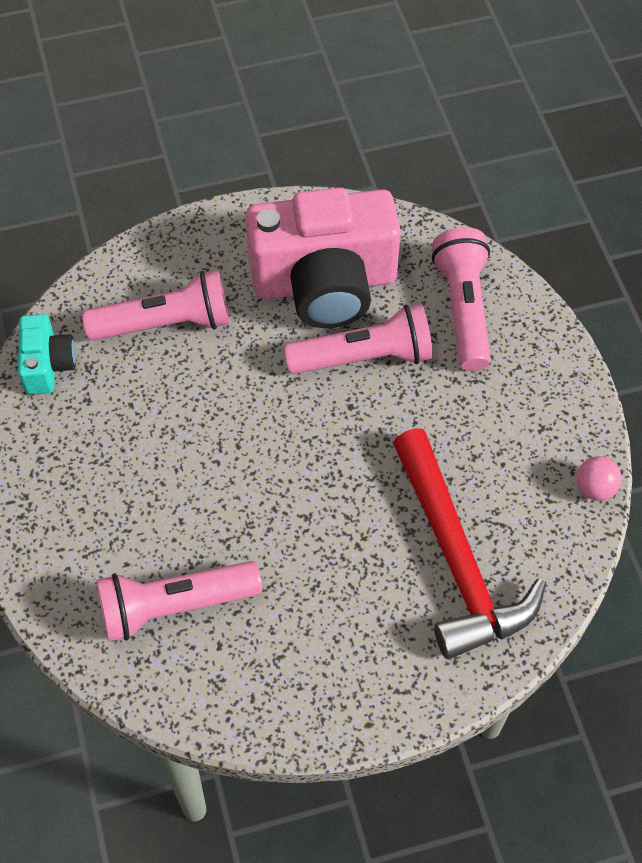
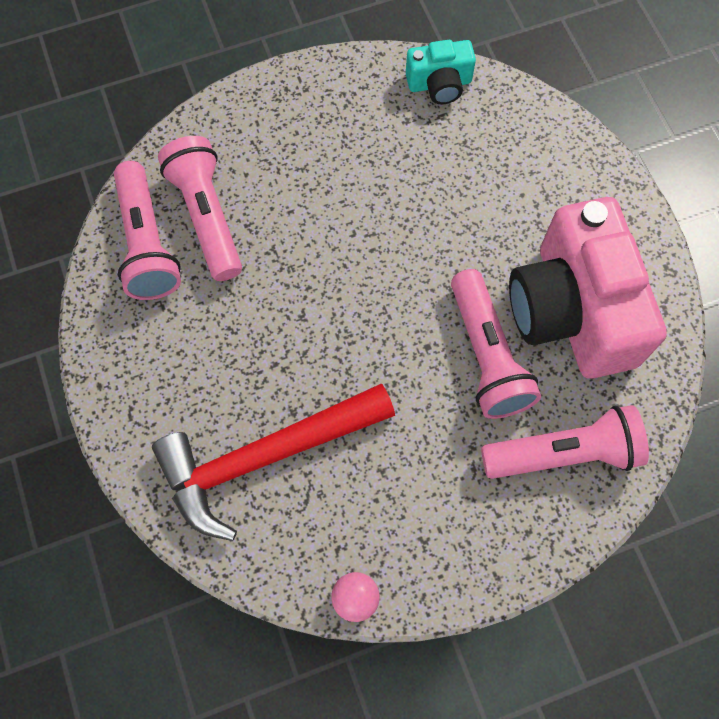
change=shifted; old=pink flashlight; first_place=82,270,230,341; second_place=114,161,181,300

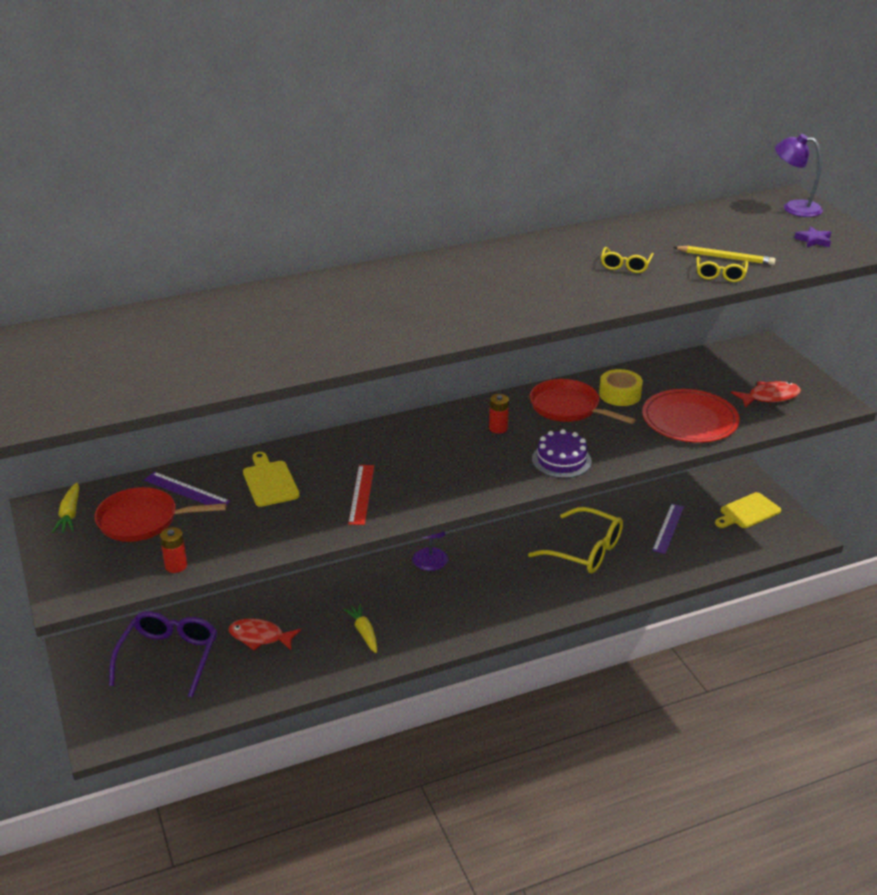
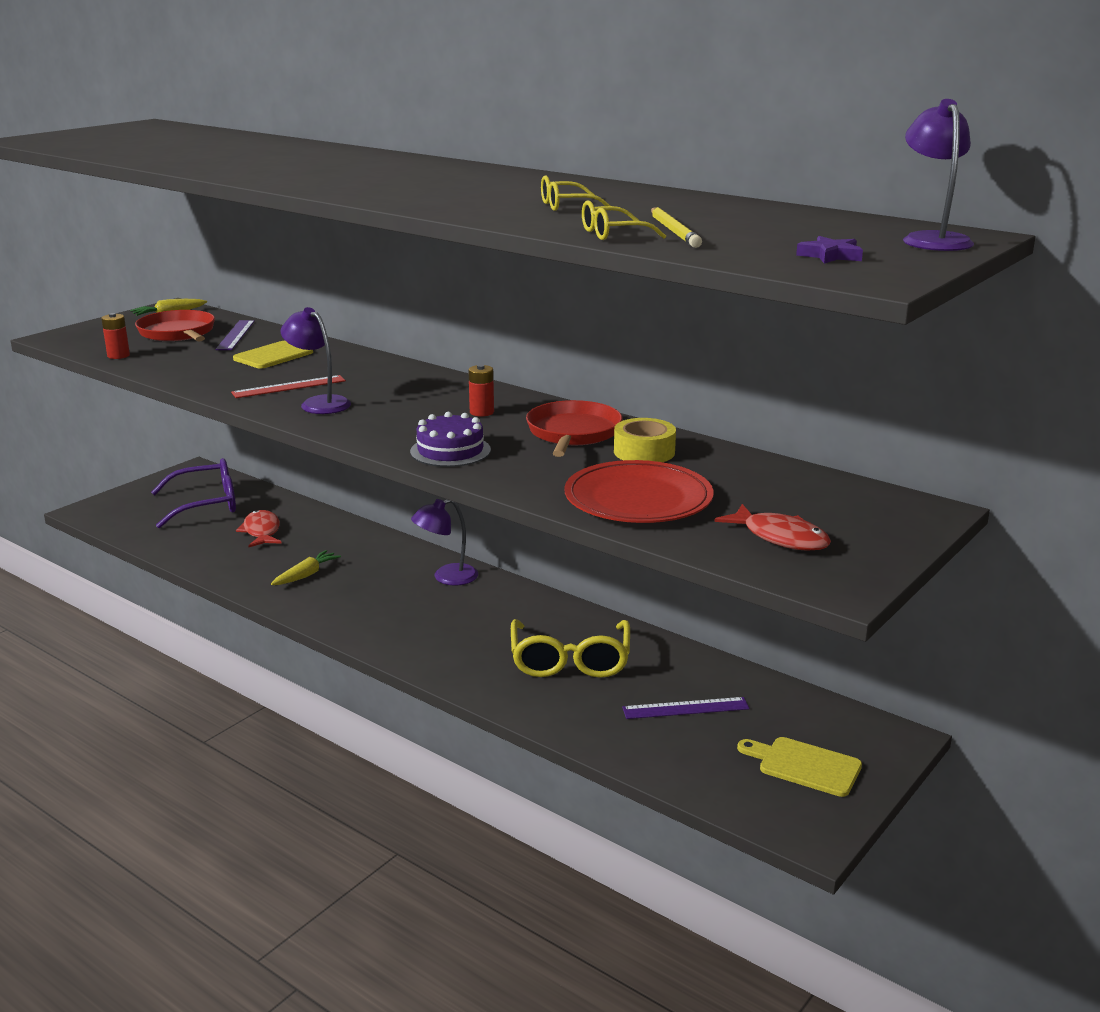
change=new; new=purple lamp; second_place=281,307,351,414

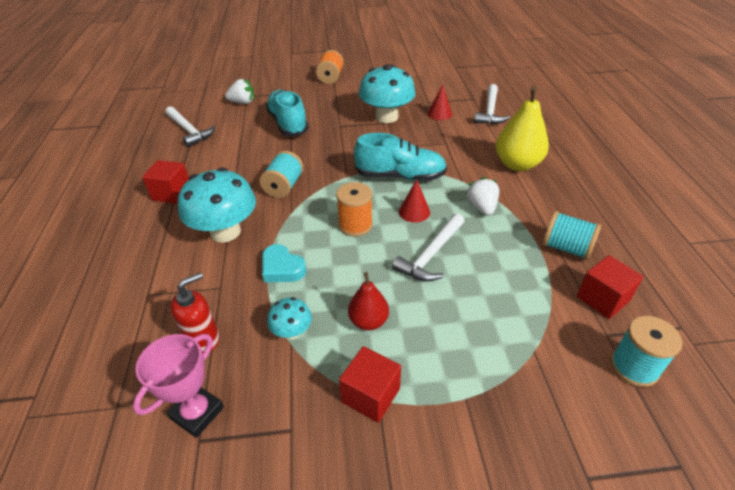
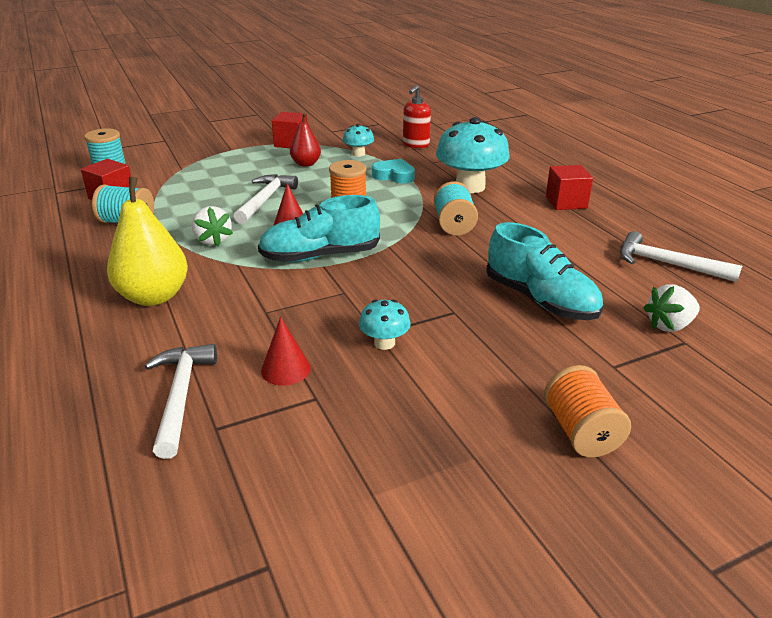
change=scaled; old=turquoise mushroom; first_place=359,64,416,123; second_place=359,299,411,350; factor=0.49
change=gone; old=pink trophy; first_place=133,334,224,438

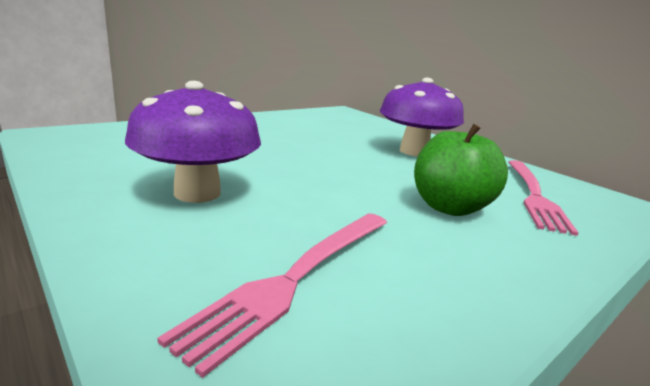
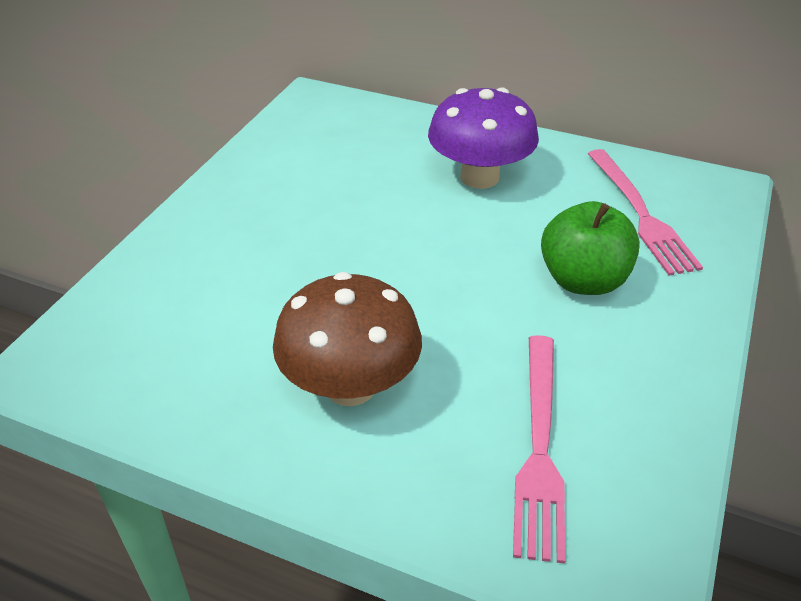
change=repainted; old=purple mushroom; new=brown mushroom; first_place=125,81,261,203; second_place=273,272,422,406

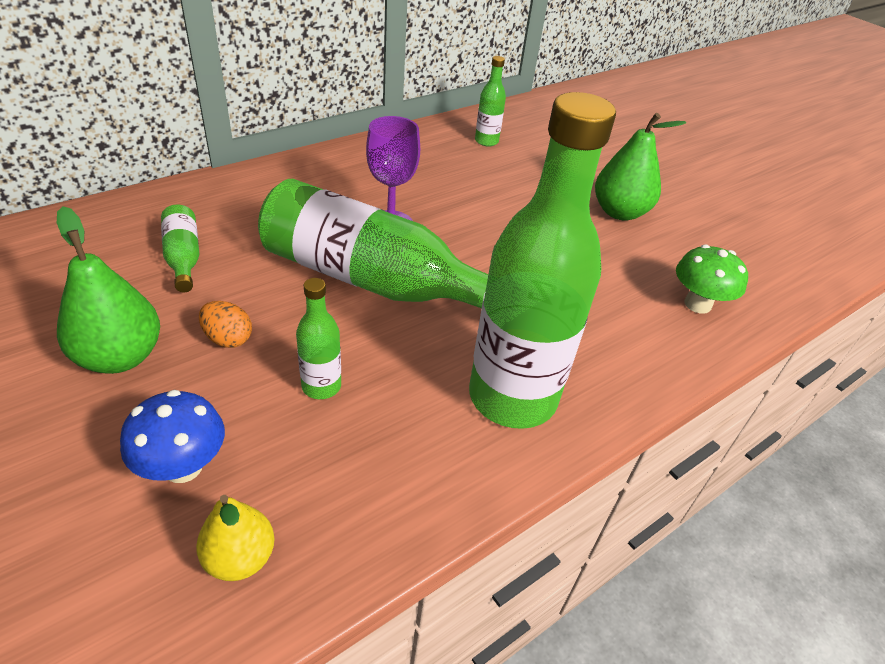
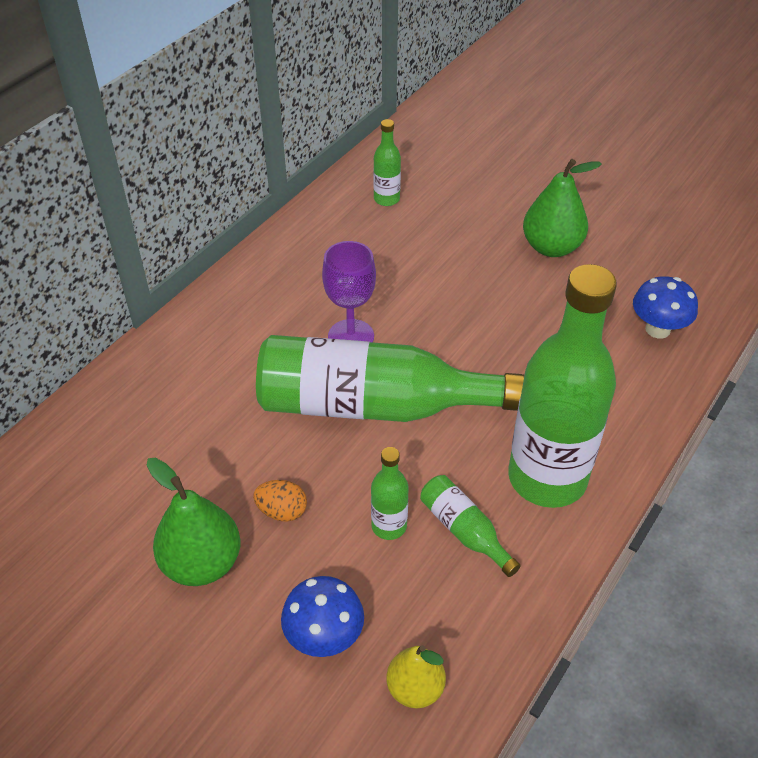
change=shifted; old=green bottle; first_place=161,204,199,292; second_place=420,475,521,577
change=repainted; old=green mushroom; new=blue mushroom; first_place=676,244,748,314; second_place=633,276,698,339

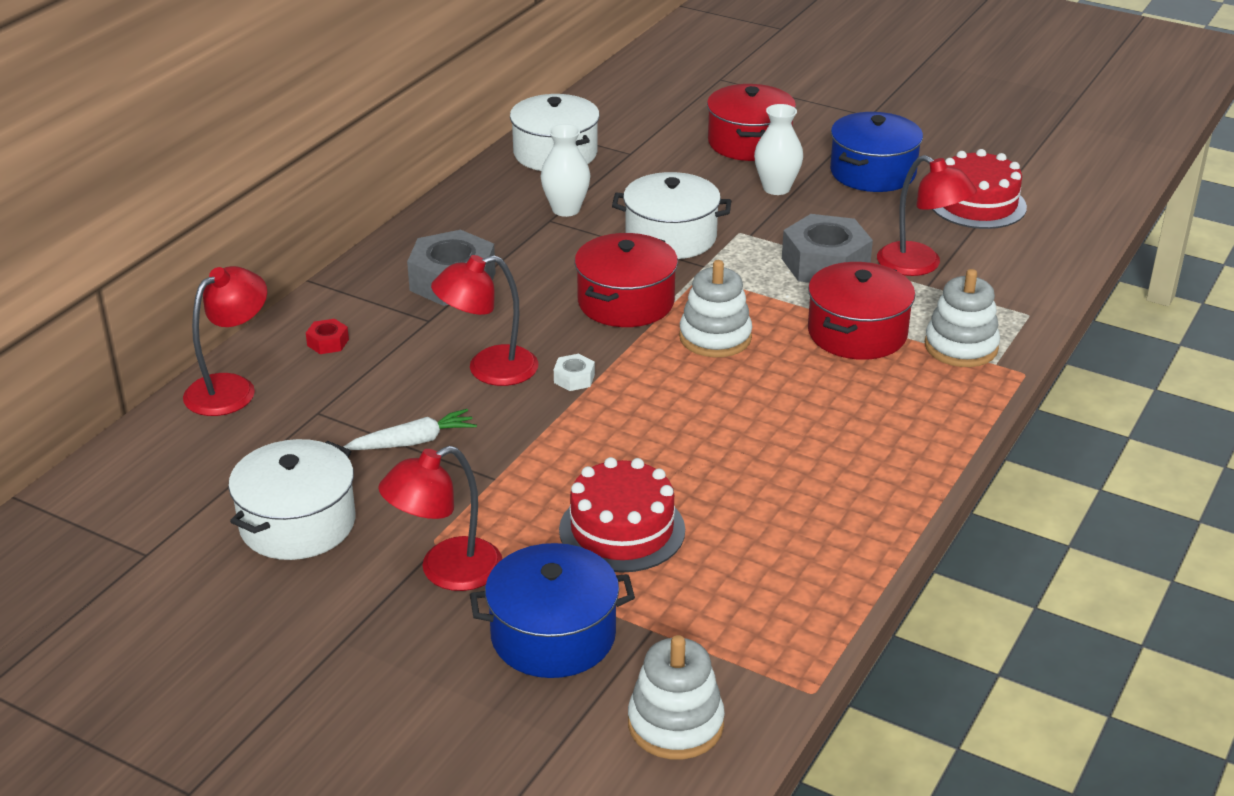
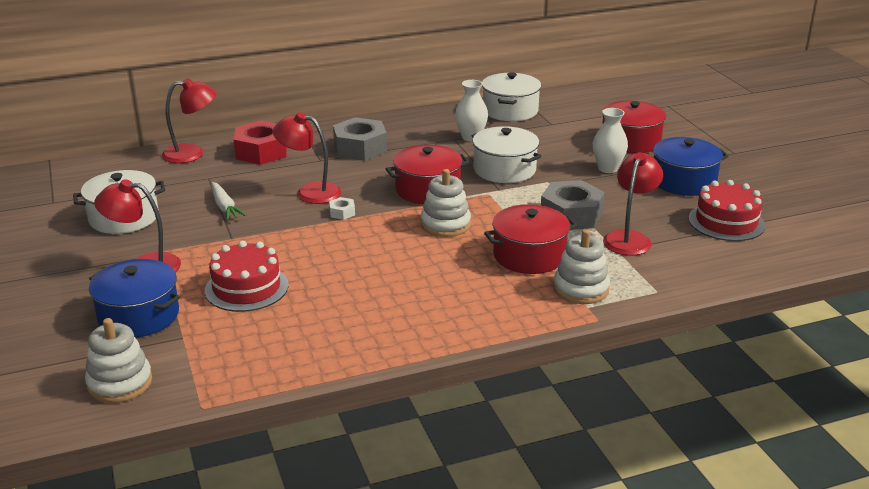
change=rotated; old=white carrot; first_place=343,409,477,450; second_place=211,182,246,220; degrees=45
change=scaled; old=red nut; first_place=306,319,349,354; second_place=234,121,287,165; factor=2.27
change=rotated; old=red lamp; first_place=877,155,977,276; second_place=603,152,663,256; degrees=-150

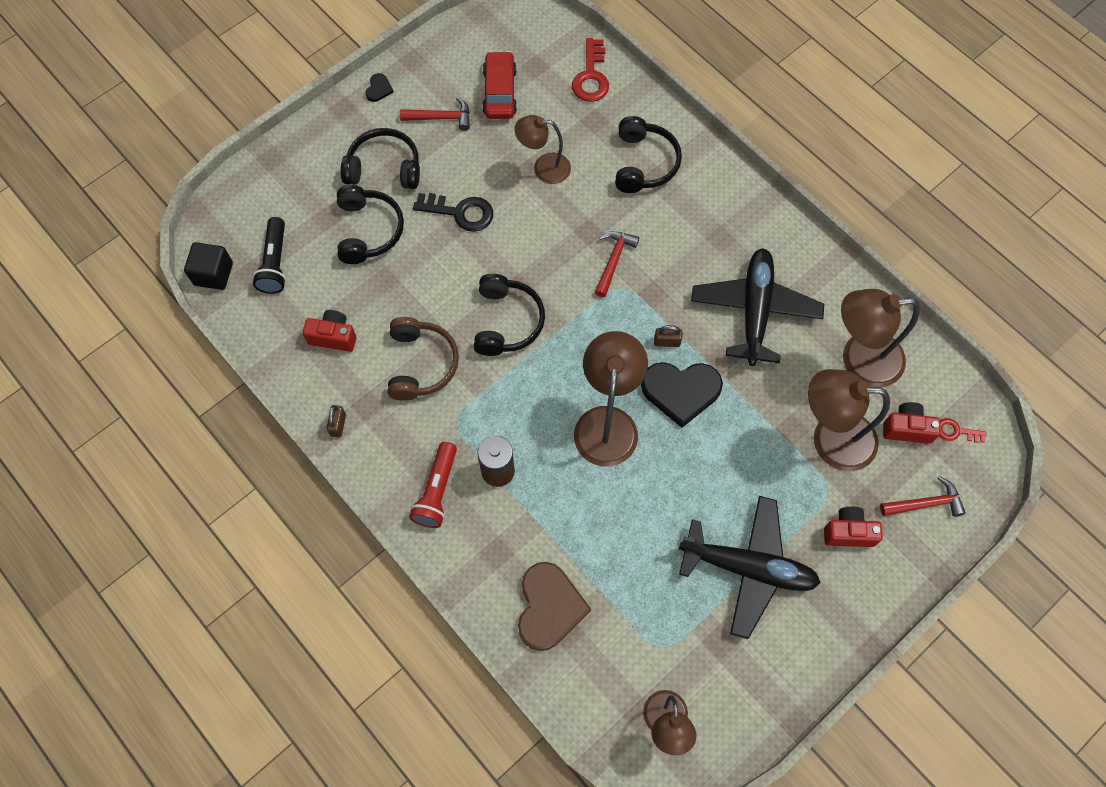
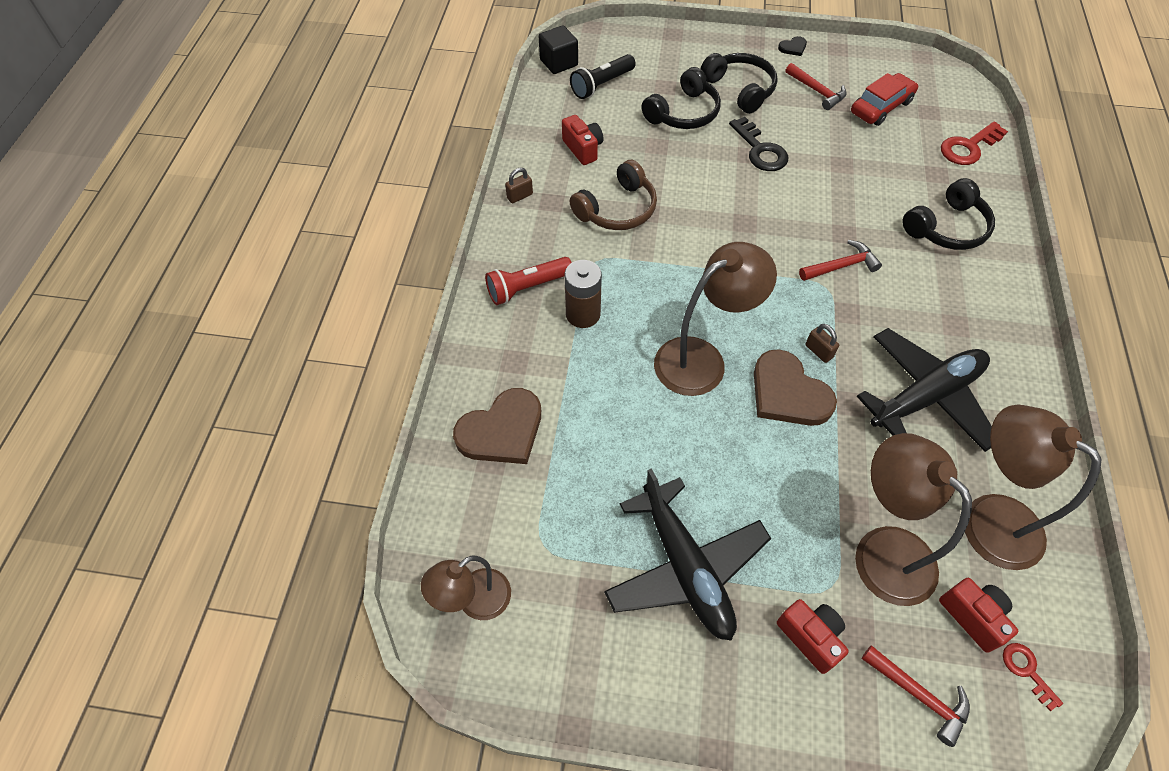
change=repainted; old=black heart; new=brown heart; first_place=641,362,723,428; second_place=754,349,837,426
change=gone; old=black headphones; first_place=474,274,545,356
change=gone; old=brown lamp; first_place=514,115,571,184

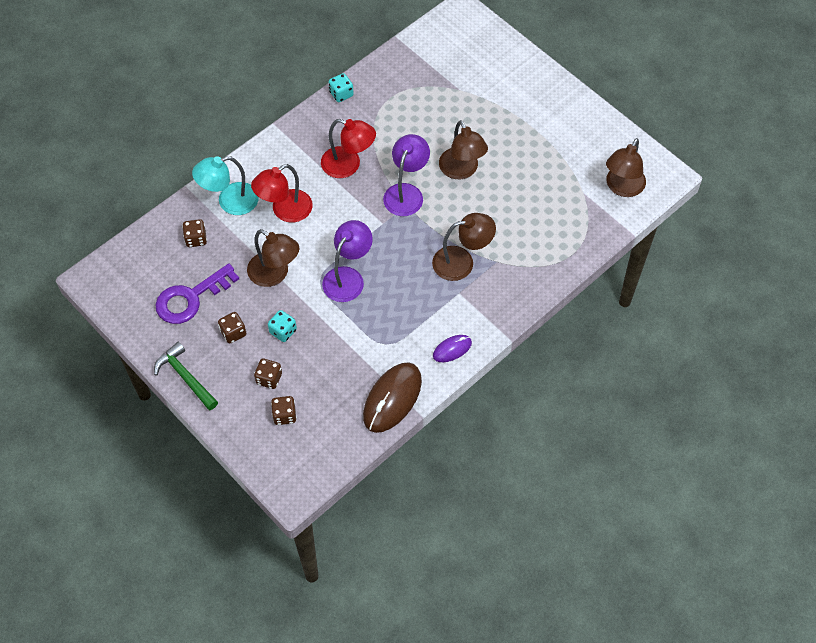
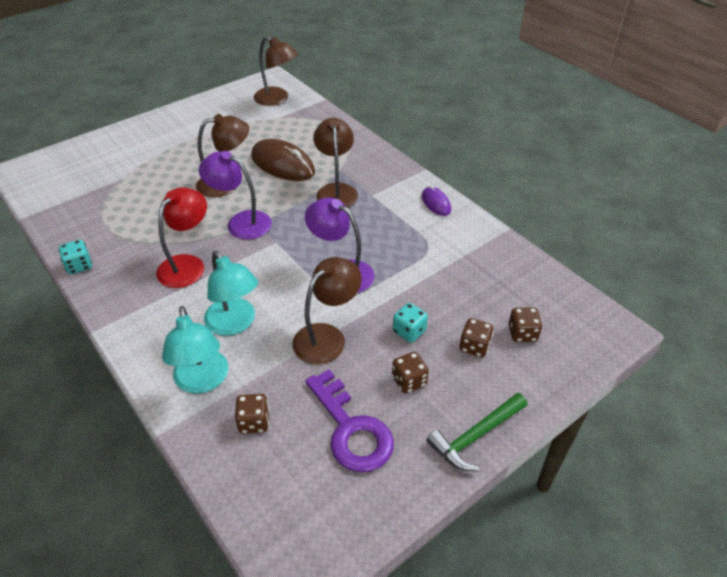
change=repainted; old=red lamp; new=turquoise lamp; first_place=251,164,313,223; second_place=204,251,258,336
change=shifted; old=brown mouse; first_place=363,362,422,433; second_place=251,139,315,181

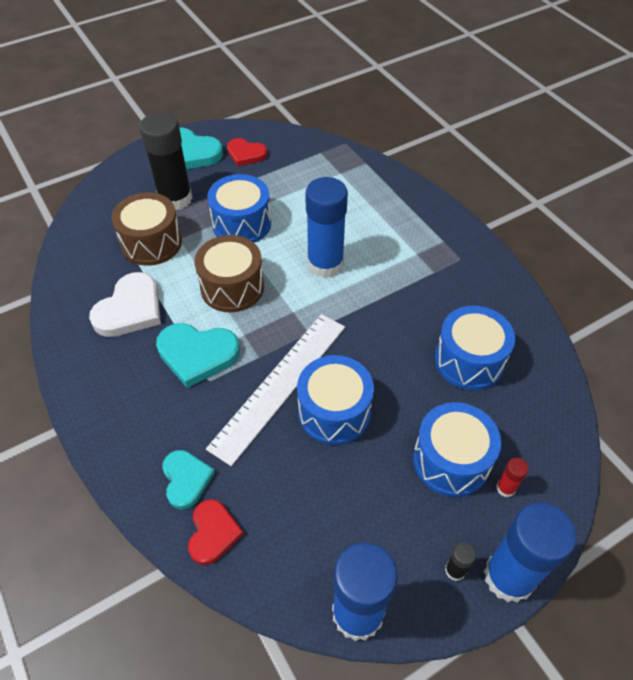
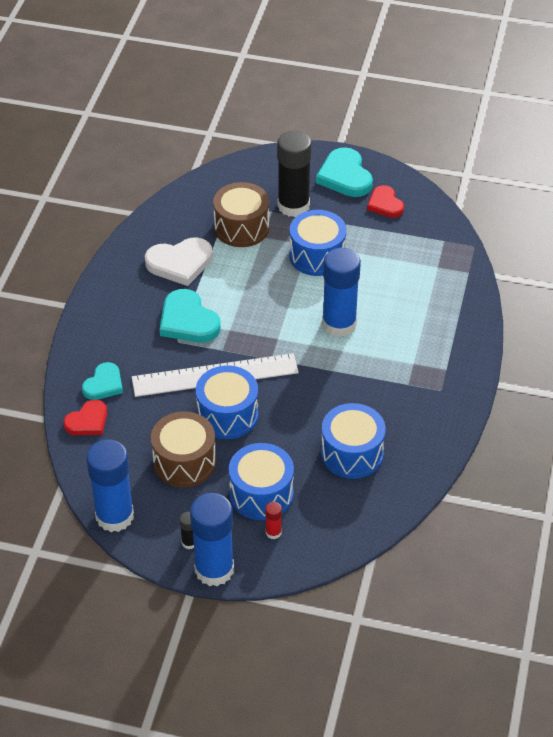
change=shifted; old=brown drum; first_place=195,235,264,312; second_place=151,411,216,487

